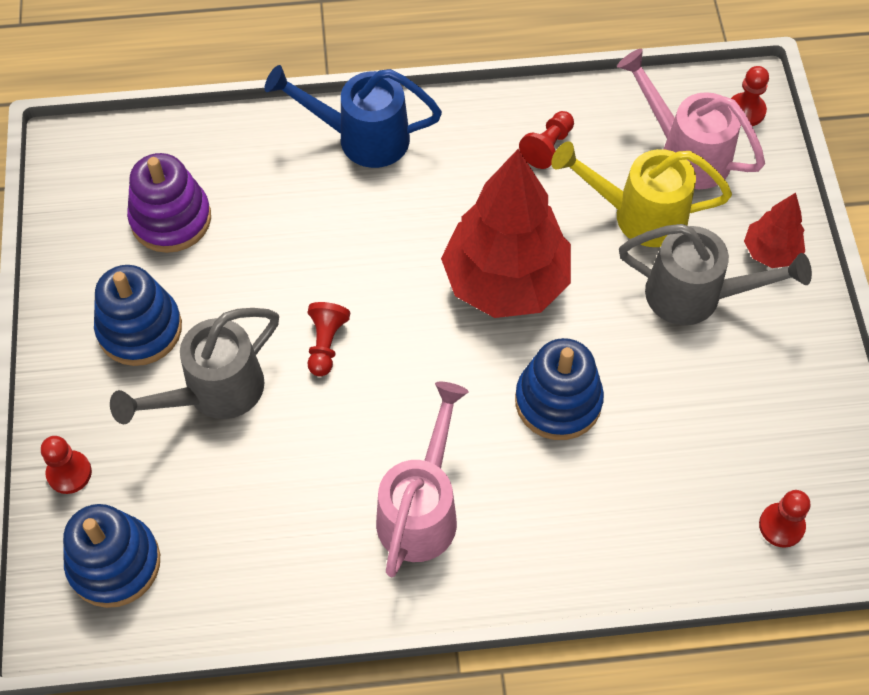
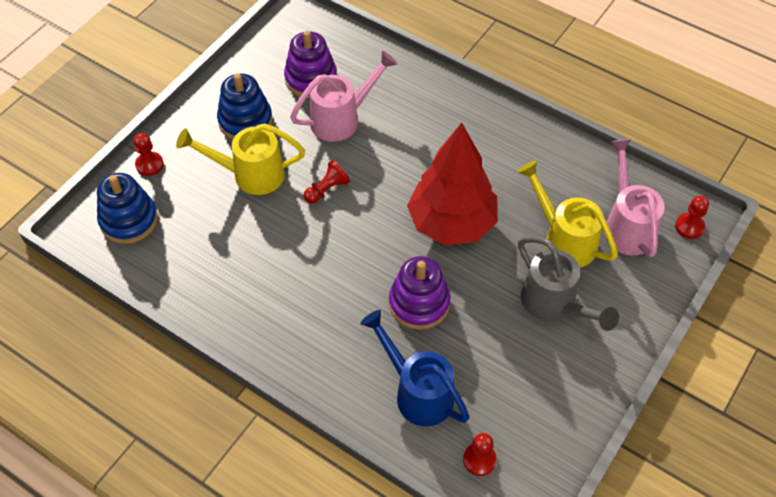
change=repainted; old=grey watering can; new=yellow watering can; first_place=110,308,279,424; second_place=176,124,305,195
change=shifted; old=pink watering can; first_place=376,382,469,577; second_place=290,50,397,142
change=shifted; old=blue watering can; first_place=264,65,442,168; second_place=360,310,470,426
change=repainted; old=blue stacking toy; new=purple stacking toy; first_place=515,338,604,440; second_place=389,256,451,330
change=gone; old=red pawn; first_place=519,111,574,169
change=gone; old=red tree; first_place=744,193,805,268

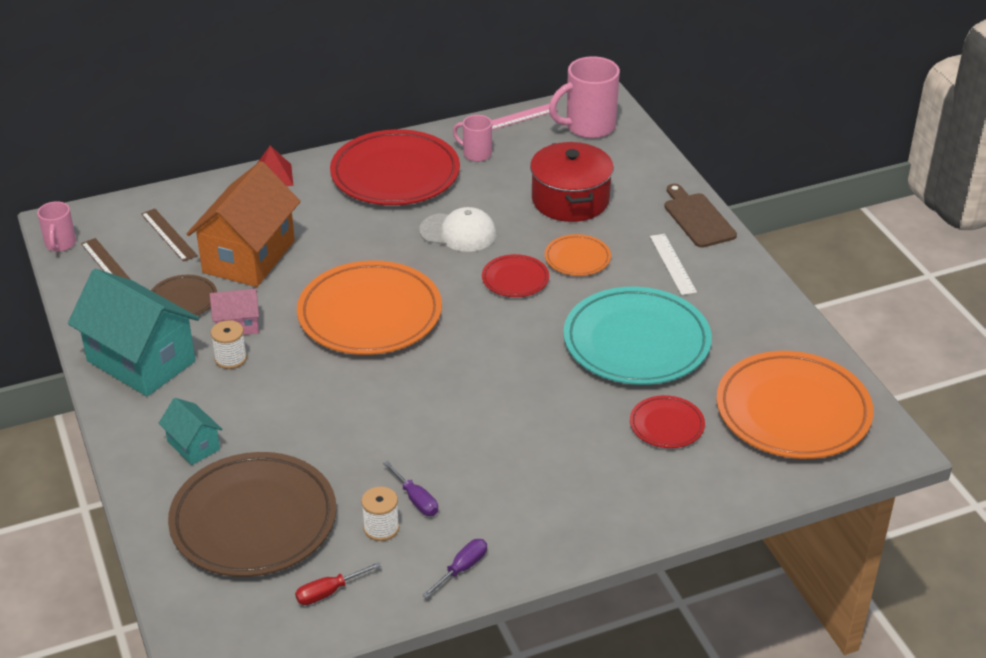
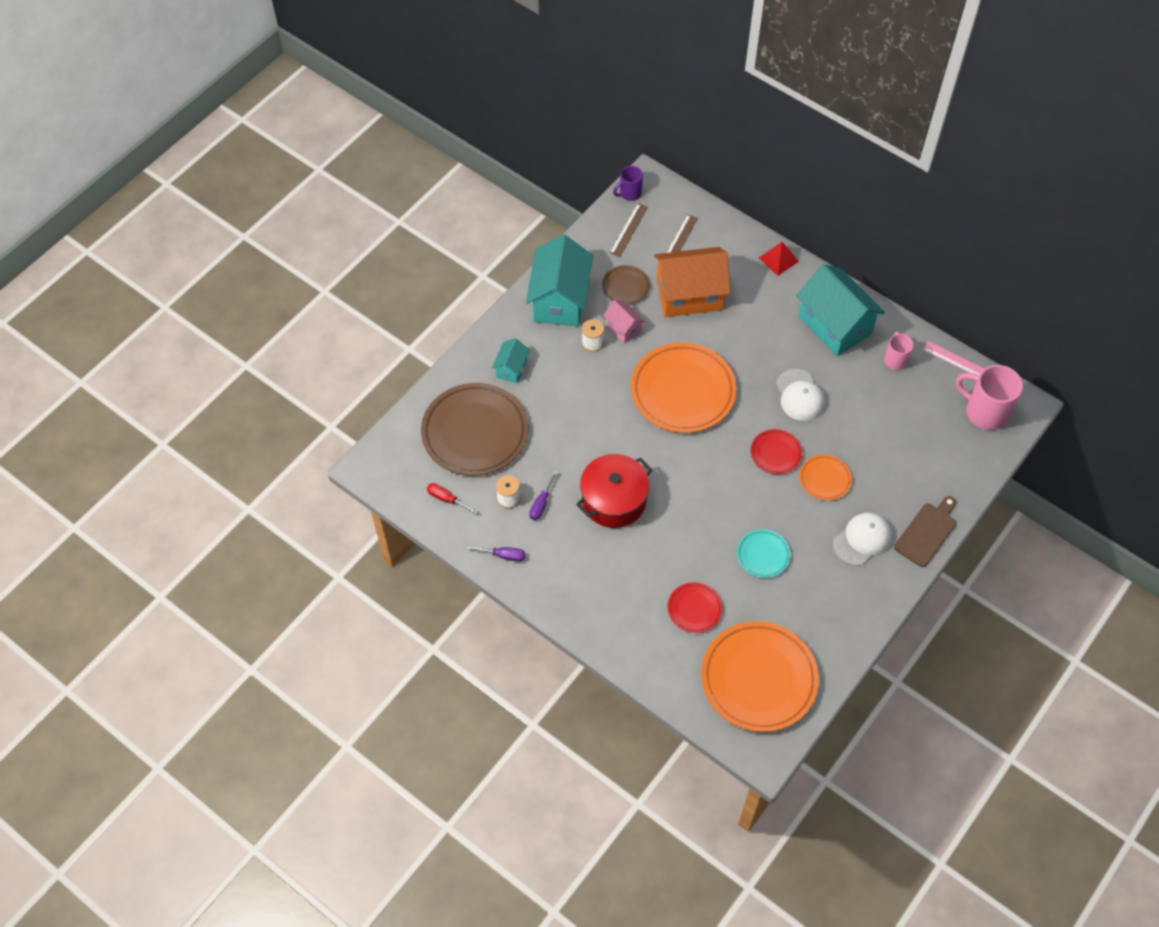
change=shifted; old=red pot; first_place=530,142,614,222; second_place=576,454,653,528
change=repainted; old=pink mug; new=purple mug; first_place=37,201,76,252; second_place=613,166,643,201
change=scaled; old=turquoise plate; first_place=563,287,712,385; second_place=737,529,791,578; factor=0.48
change=swapped; old=red plate; new=turquoise house; first_place=330,129,460,205; second_place=796,264,885,356
change=swapped; old=white ruler; new=white cap; first_place=650,234,697,295; second_place=833,513,892,566

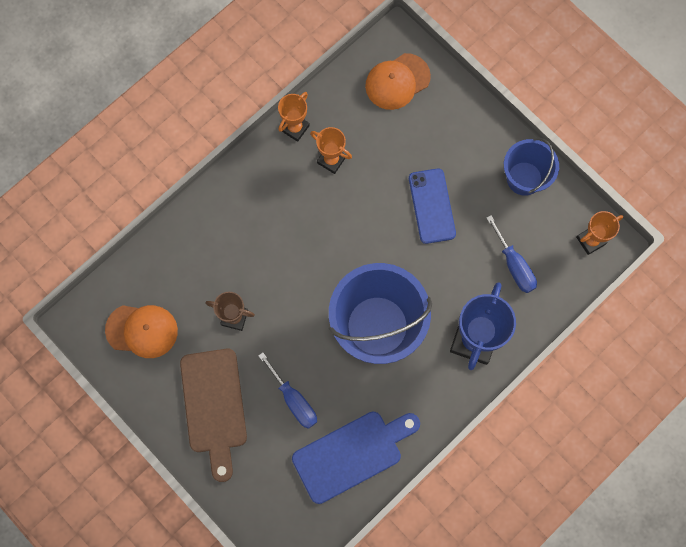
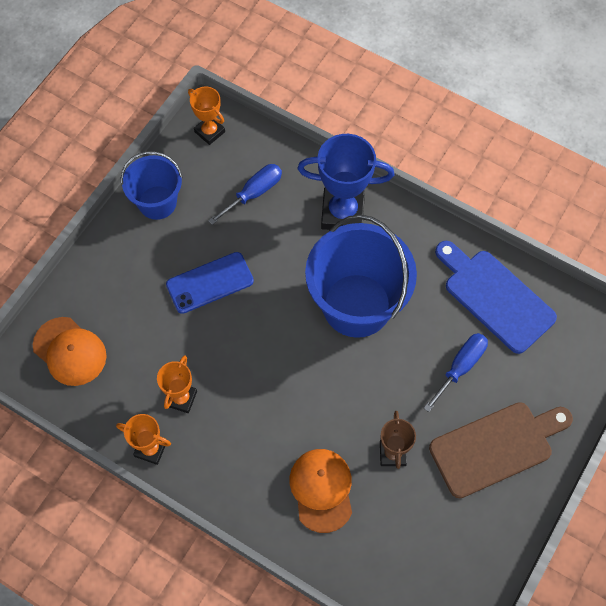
change=shifted; old=orange cap; first_place=105,305,178,358; second_place=290,449,352,533

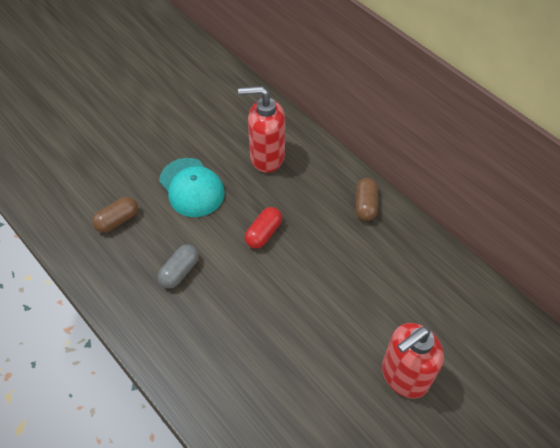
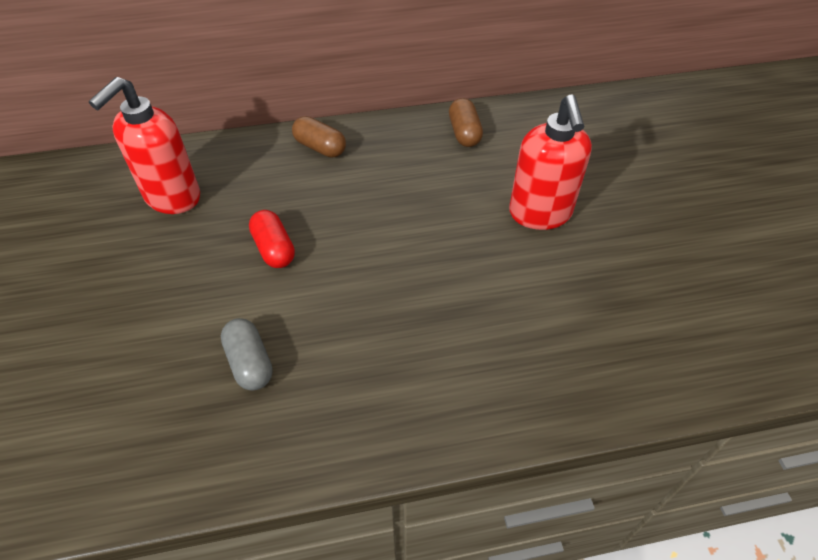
change=shifted; old=brown capsule; first_place=92,197,138,233; second_place=449,98,483,147
change=gone; old=turquoise cap; first_place=159,158,225,217

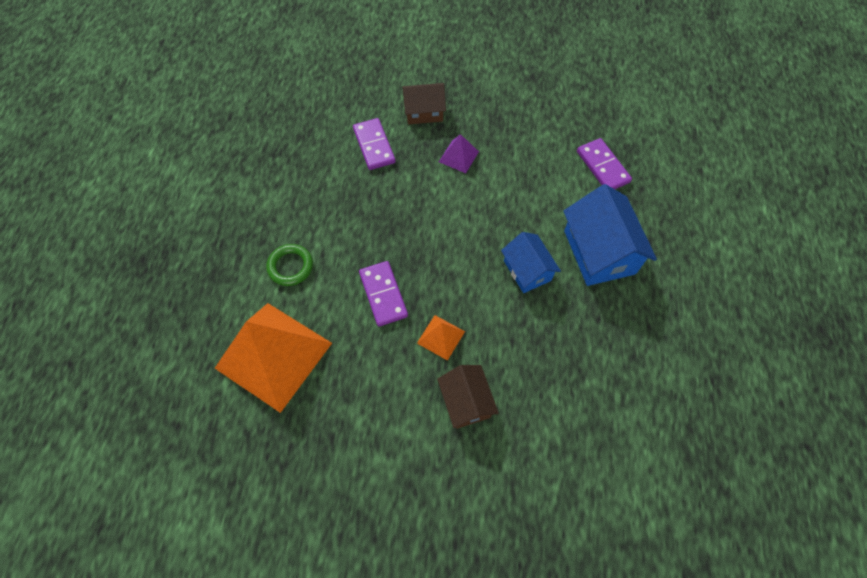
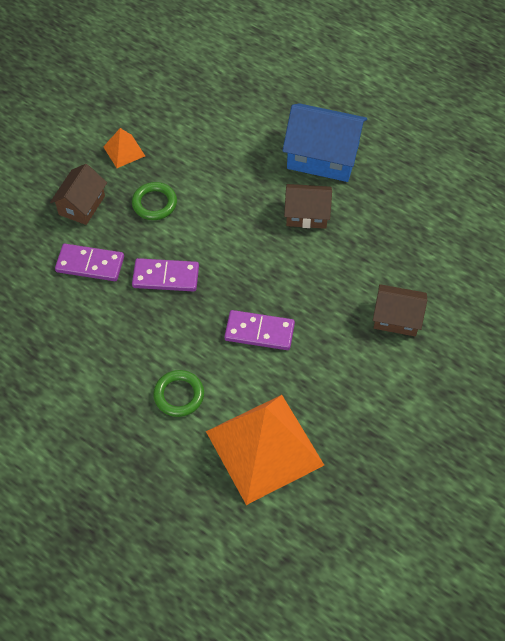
change=shifted; old=orange pyramid; first_place=417,315,465,361; second_place=103,128,145,168
change=swapped; old=purple pyramid; new=green ring; first_place=439,134,479,173; second_place=132,182,177,220
change=shifted; old=purple domino; first_place=577,138,632,189; second_place=132,258,199,291
change=repainted; old=blue house; new=brown house; first_place=501,232,561,293; second_place=284,184,332,229

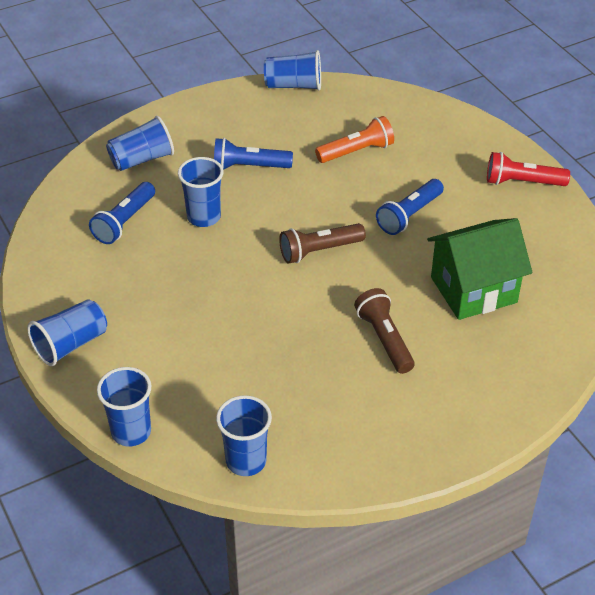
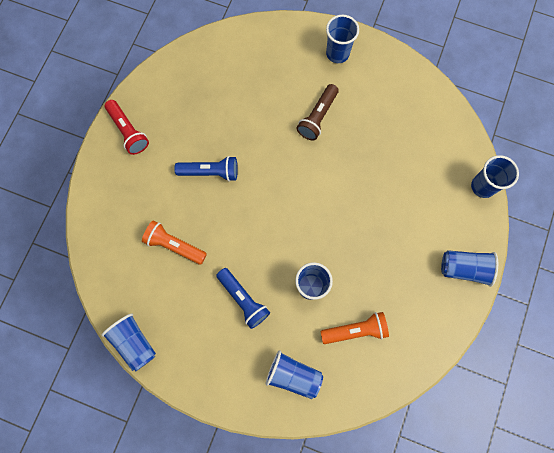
change=repainted; old=blue flashlight; new=orange flashlight; first_place=89,182,155,244; second_place=320,312,389,344
change=shifted; old=blue cup; first_place=216,395,272,476; second_place=326,15,359,63
change=gone; old=brown flashlight; first_place=279,223,366,264
change=gone; old=green house; first_place=427,218,533,320

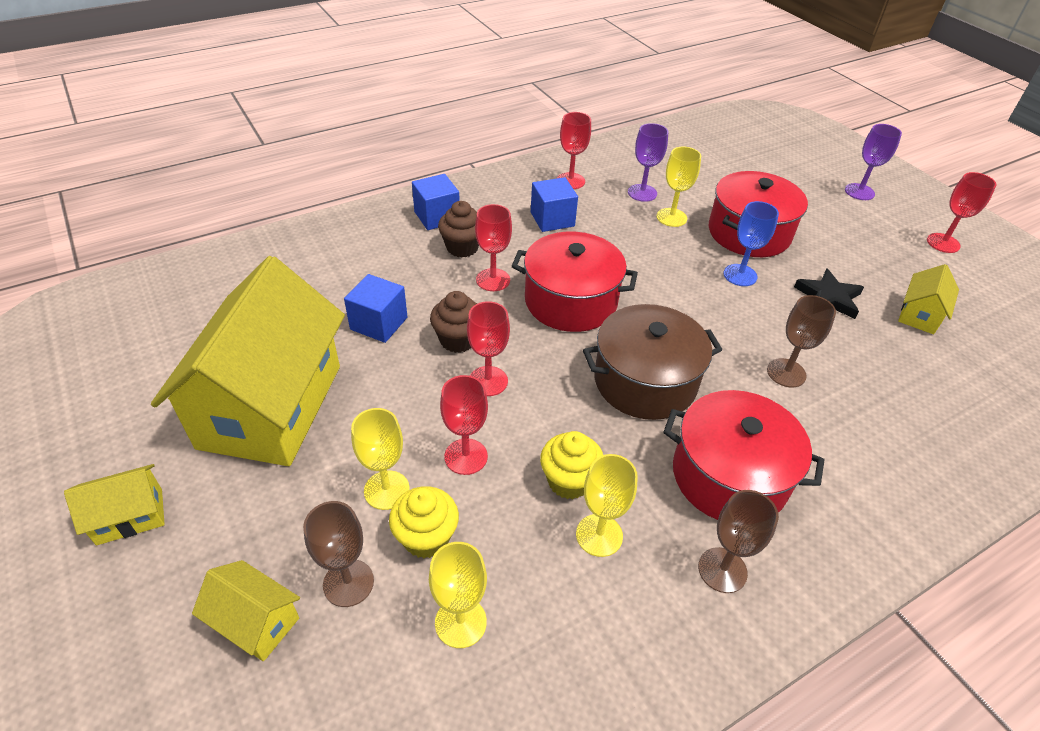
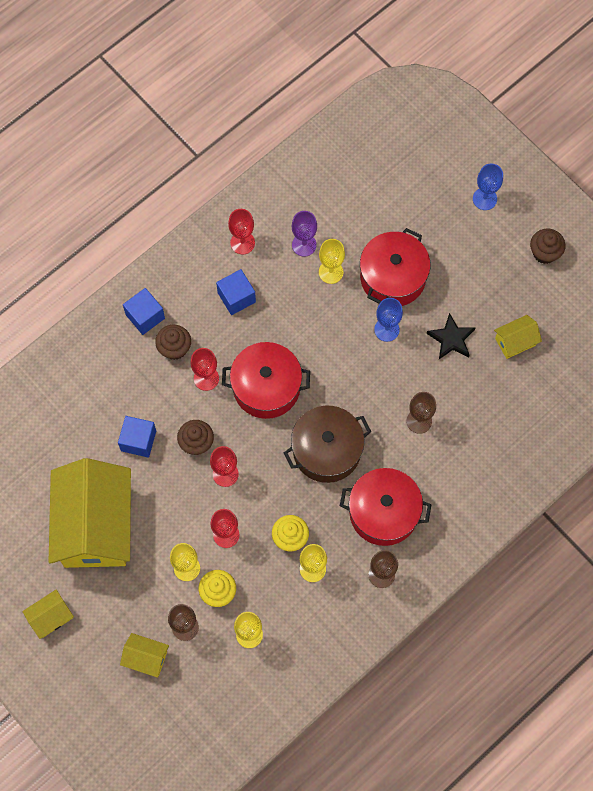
change=repainted; old=purple goblet; new=blue goblet; first_place=845,124,902,200; second_place=473,163,503,210
change=rotated; old=yellow house; first_place=898,264,959,334; second_place=494,315,542,359; degrees=45
change=swapped; old=red goblet; new=brown cupcake; first_place=927,172,997,253; second_place=530,228,565,264

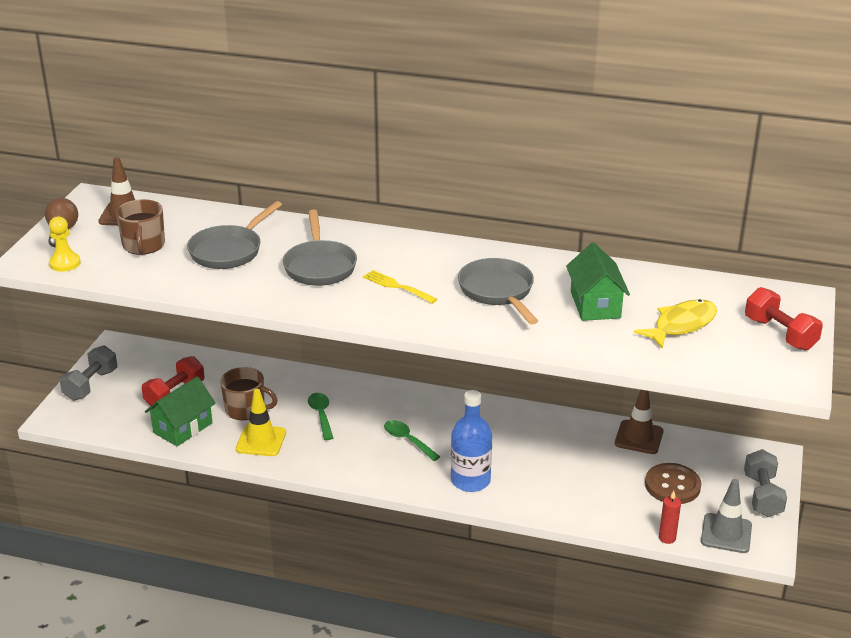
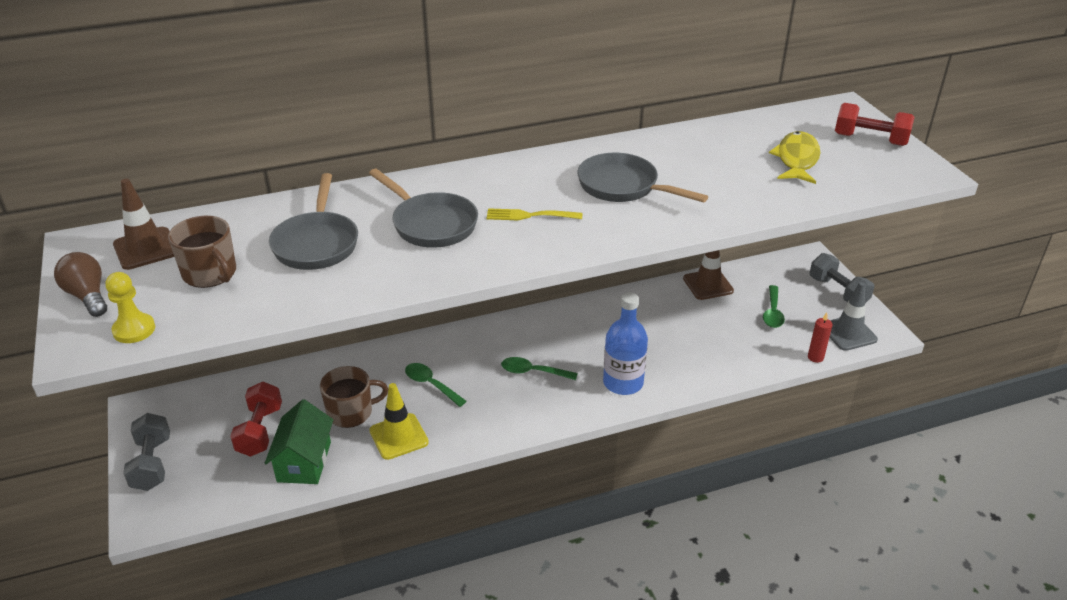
change=swapped; old=brown button; new=green spoon; first_place=645,463,701,504; second_place=763,285,785,328
change=gone; old=green house; first_place=566,243,630,321

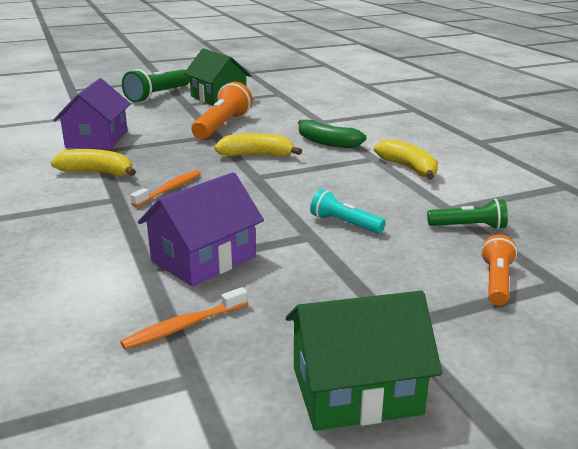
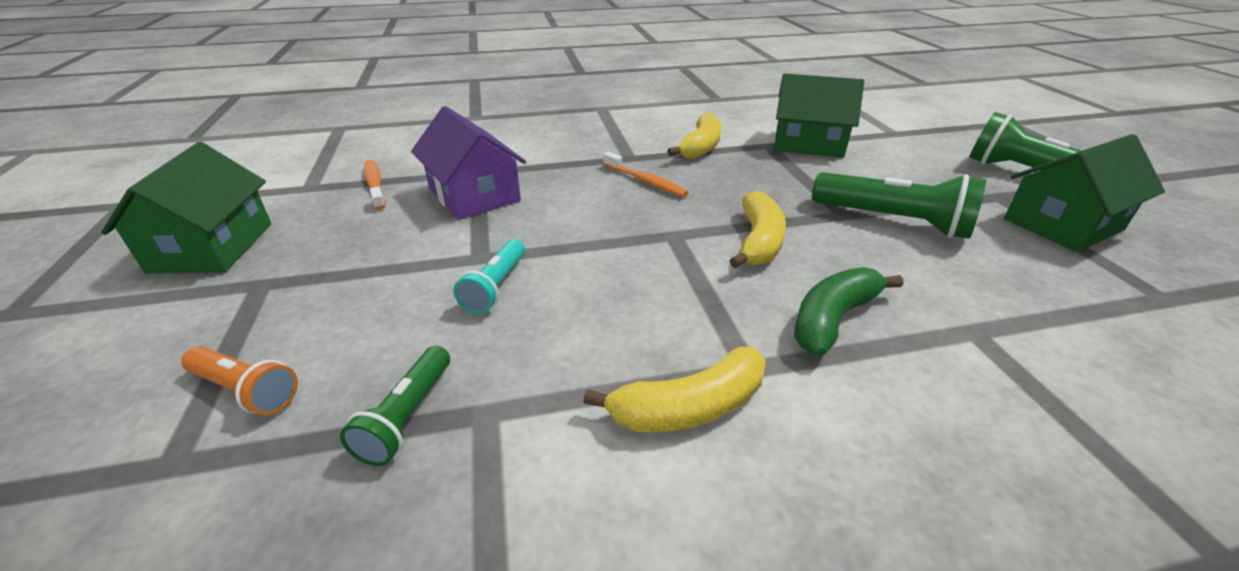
change=rotated; old=turquoise flashlight; first_place=310,189,386,234; second_place=453,239,525,314; degrees=150
change=repainted; old=purple house; new=green house; first_place=53,78,131,149; second_place=774,73,864,158
change=repainted; old=orange flashlight; new=green flashlight; first_place=191,82,253,140; second_place=812,172,986,239

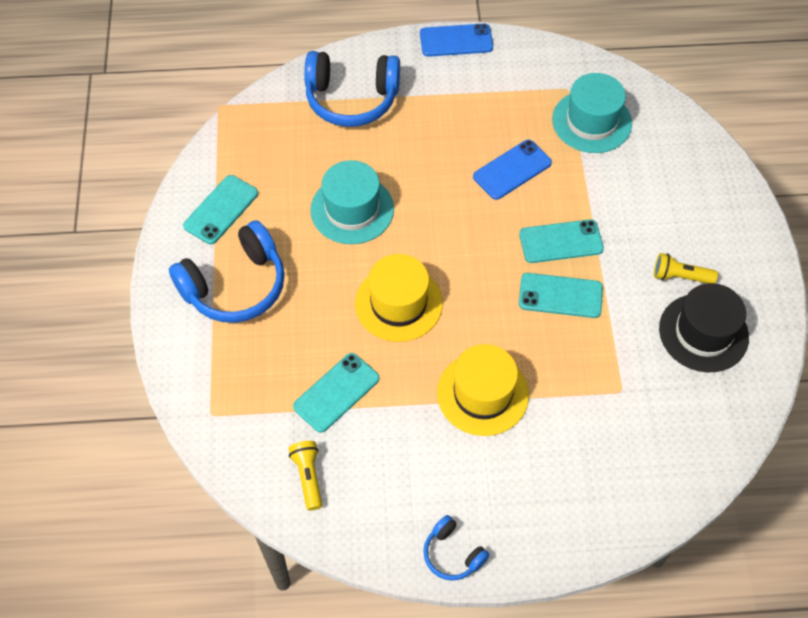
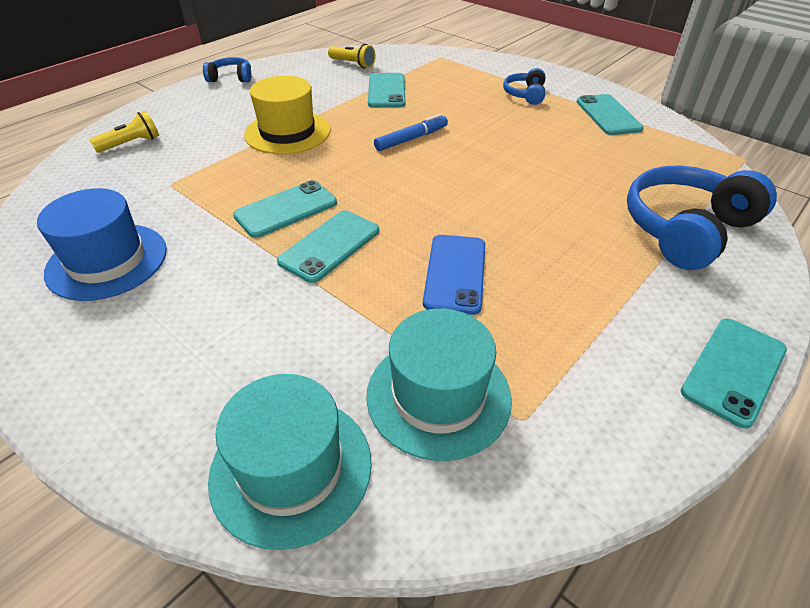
change=repainted; old=black hat; new=blue hat; first_place=659,283,749,372; second_place=37,188,167,301
change=shifted; old=yellow flashlight; first_place=654,253,718,283; second_place=90,111,159,153
change=shifted; old=turquoise hat; first_place=310,160,394,244; second_place=208,374,372,550
change=swapped; old=yellow hat; new=blue marker; first_place=355,254,443,342; second_place=374,114,448,151
change=scaled; old=blue headphones; first_place=169,220,285,323; second_place=503,68,545,105; factor=0.5
change=repainted; old=blue phone; new=turquoise phone; first_place=420,24,493,57; second_place=681,319,787,429

